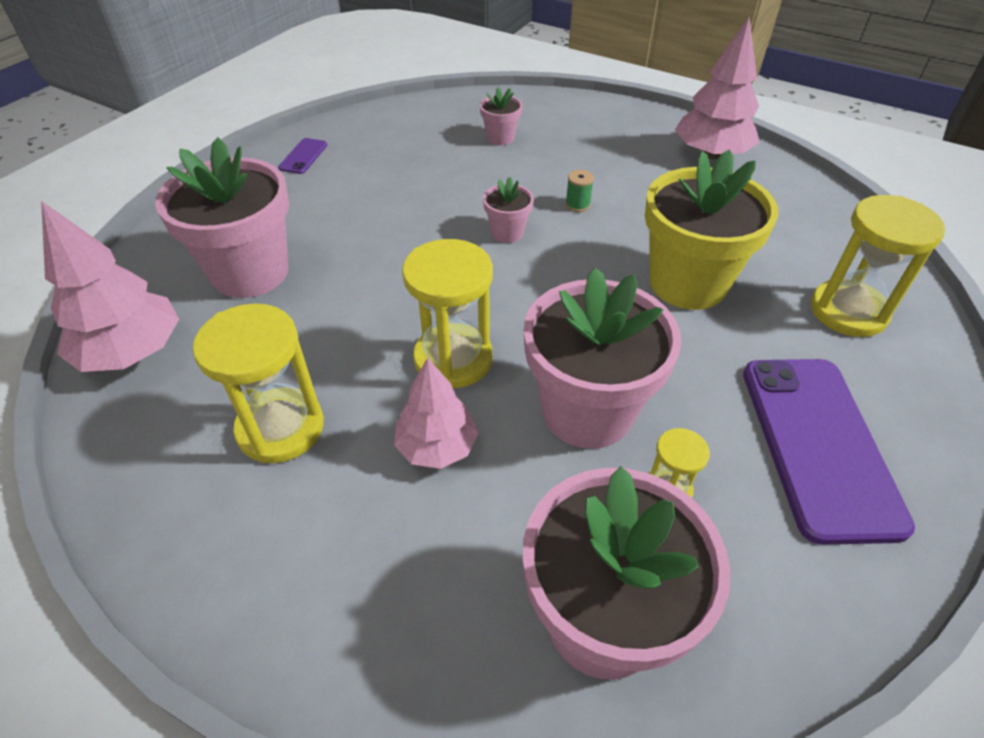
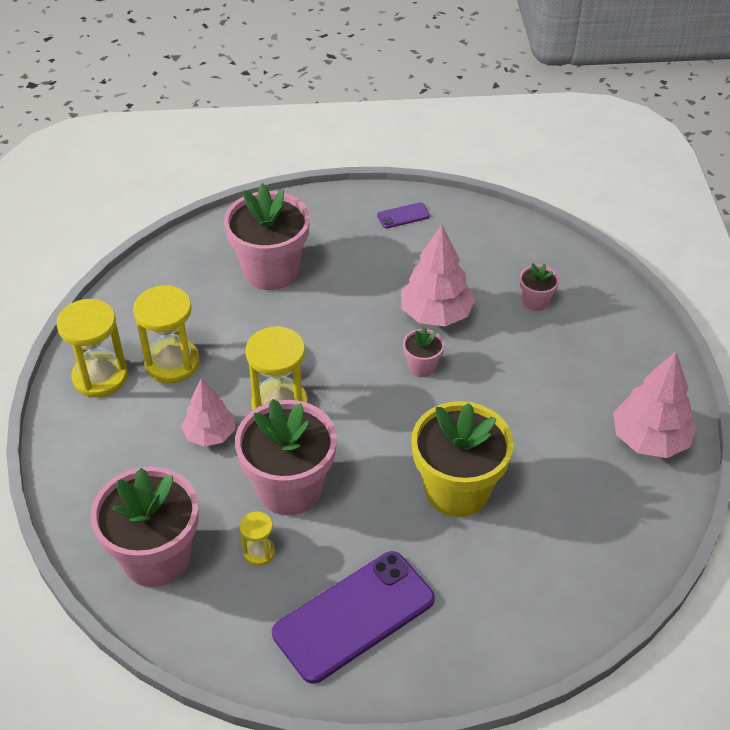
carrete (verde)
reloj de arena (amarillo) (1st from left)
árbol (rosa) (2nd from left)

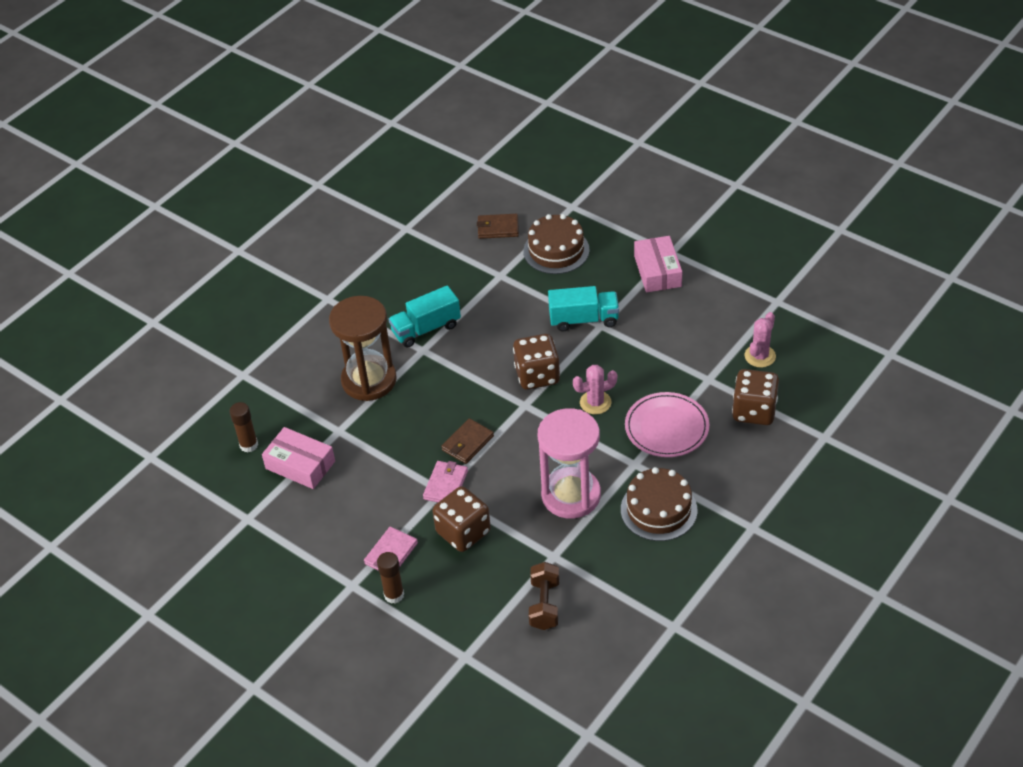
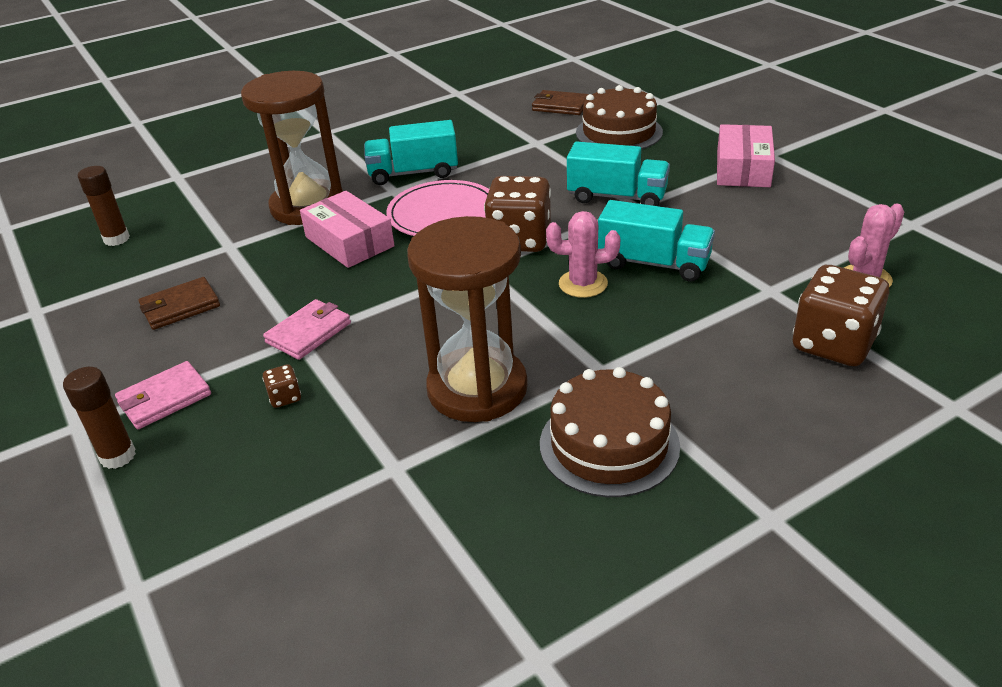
plato (rosa)
reloj de arena (marrón) (2nd from left)
cartera (marrón) (1st from left)
caja (rosa) (1st from left)
dado (marrón) (1st from left)
mancuerna (marrón)
camión (turquesa) (3rd from left)

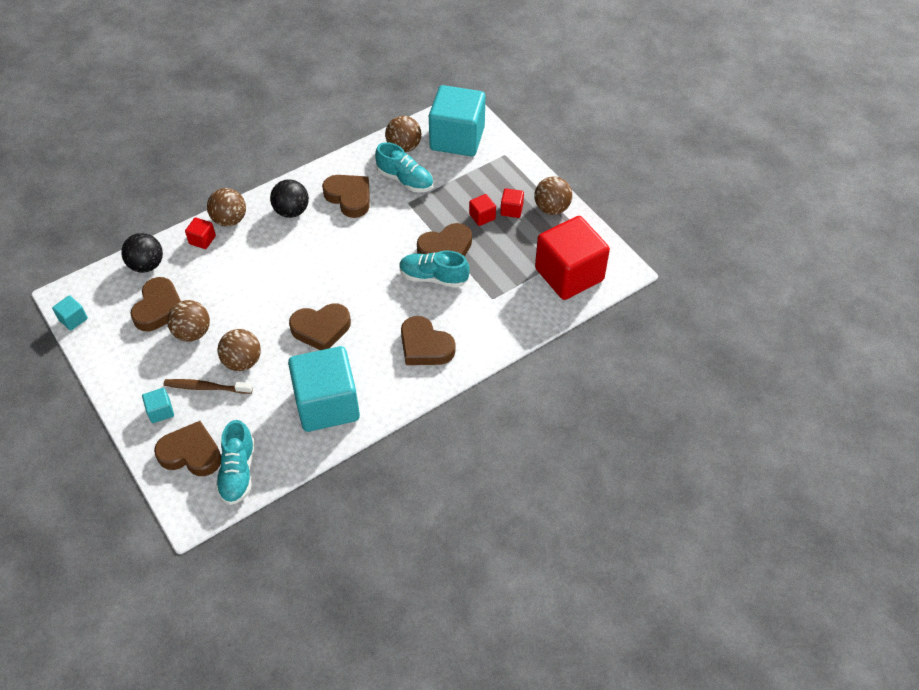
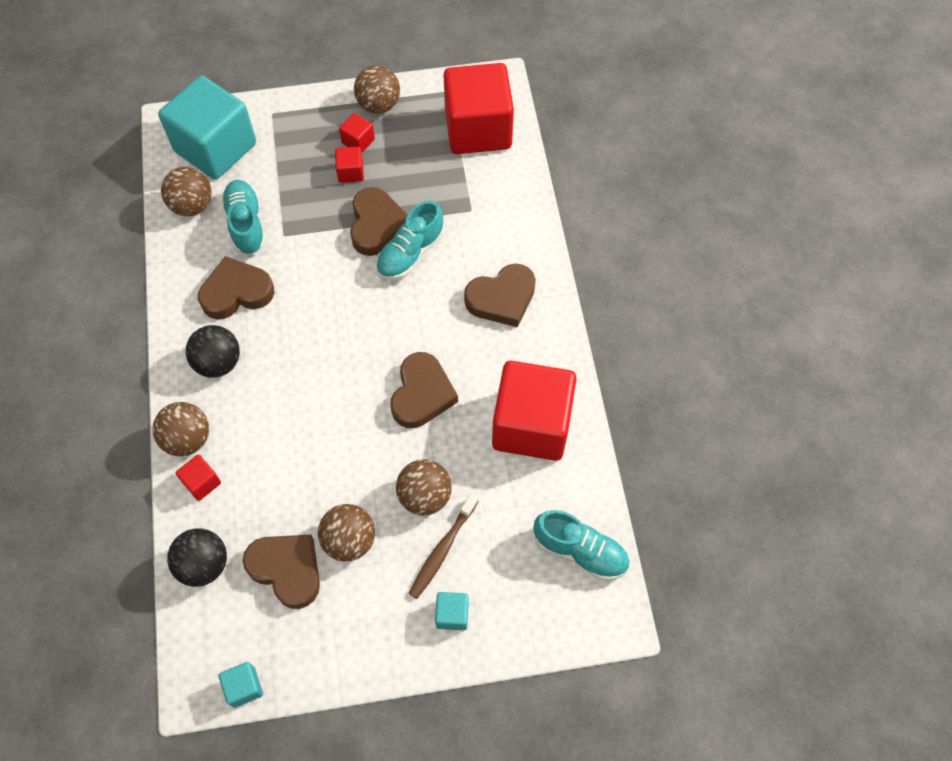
zapato (turquesa) (1st from left)
cubo (rojo) (5th from left)
corazón (marrón) (2nd from left in the first image)

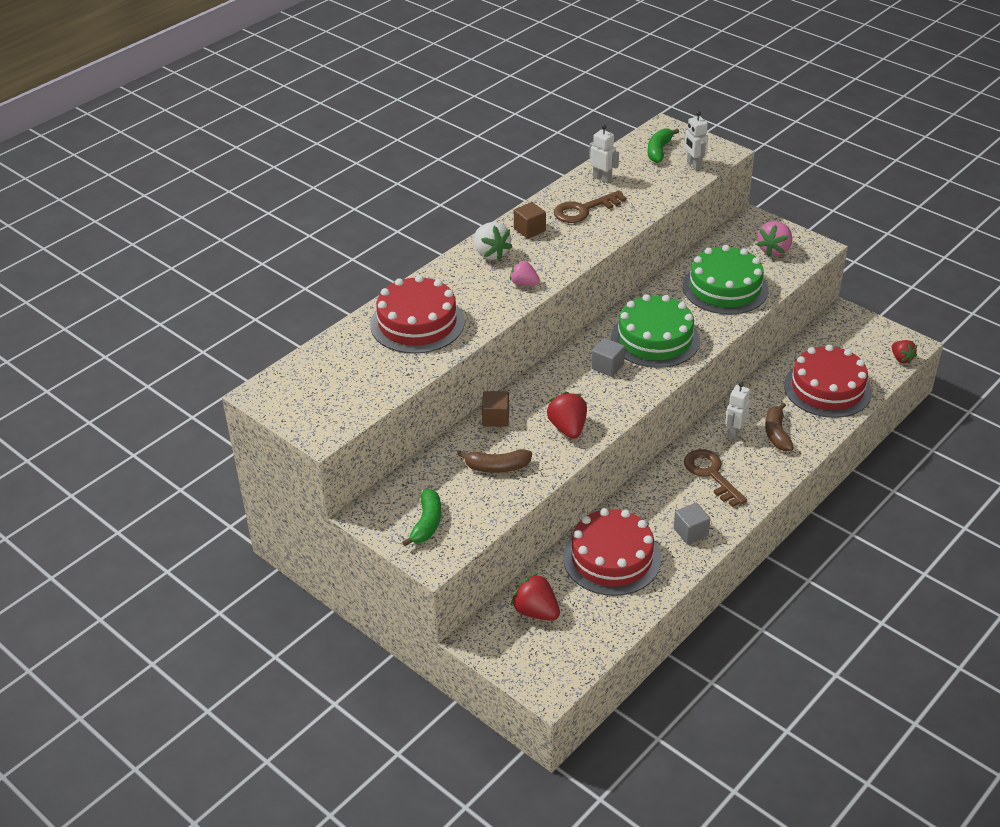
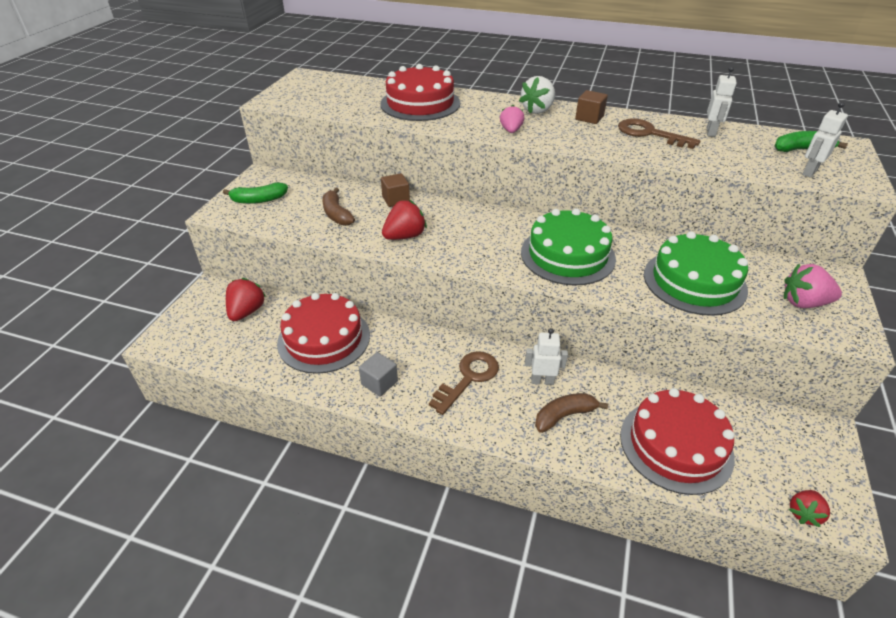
cubo (gris) (1st from left in the first image)

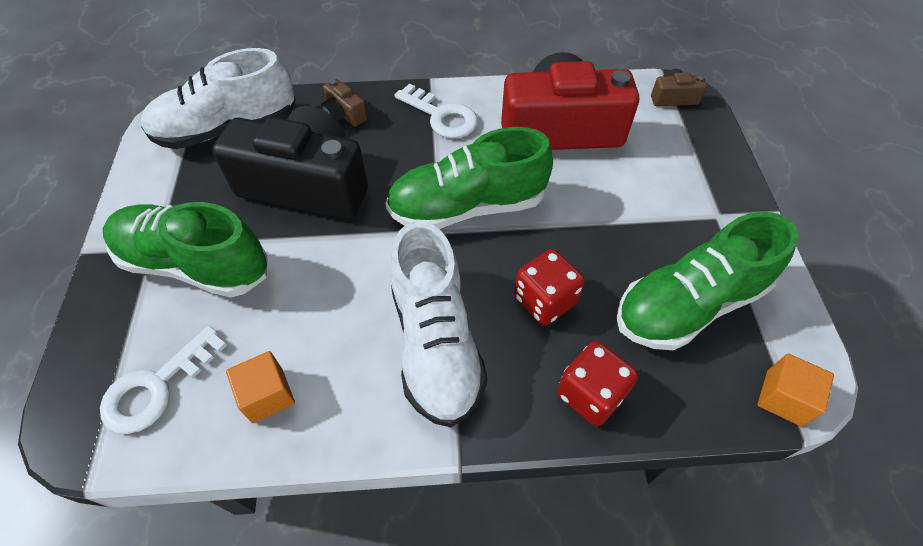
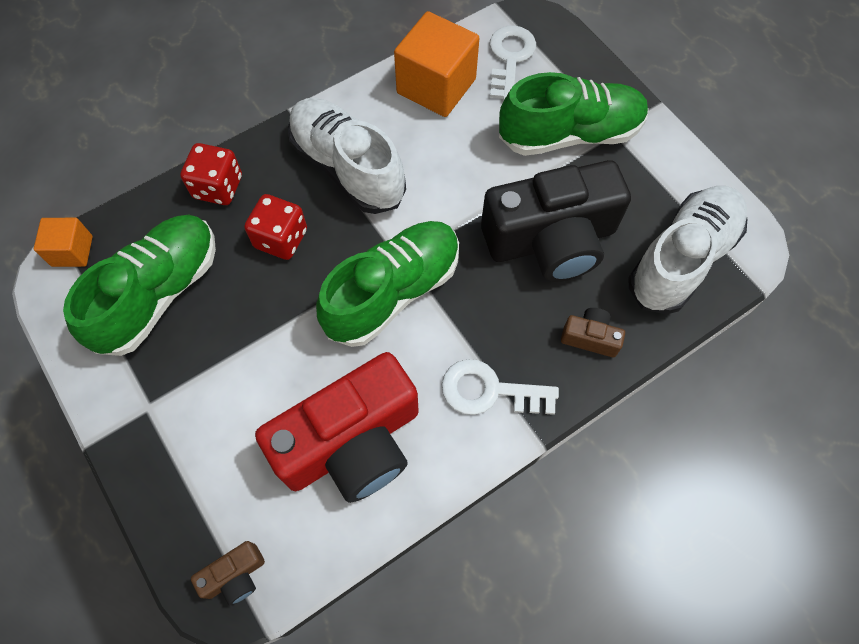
cubo (naranja) (2nd from left)

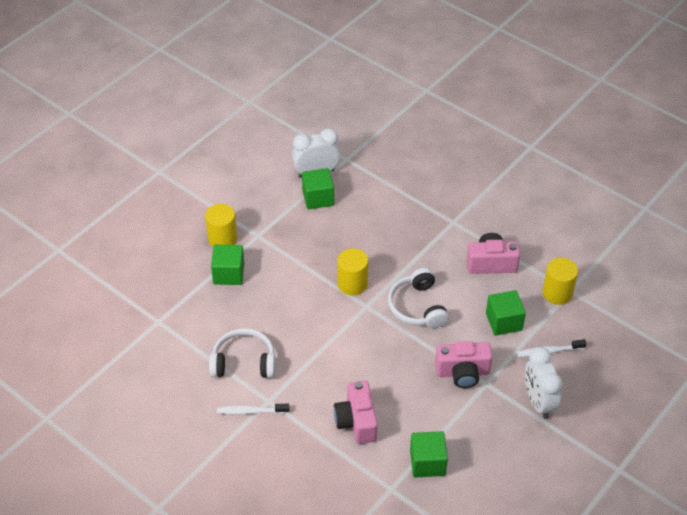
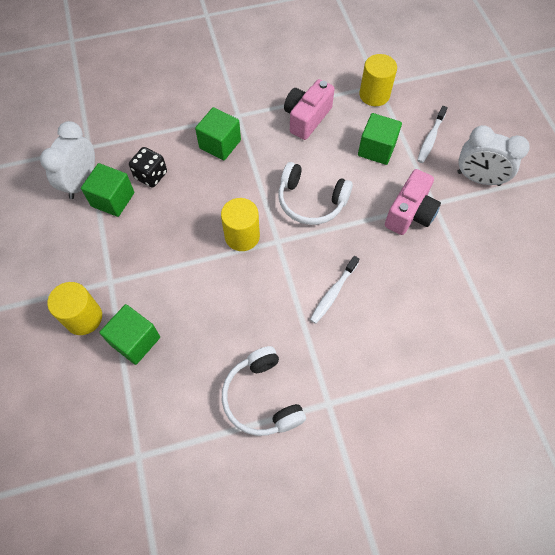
auriculares (blanco) (1st from left)
cámara (rosa) (1st from left in the first image)
cepillo de dientes (blanco) (1st from left)
cubo (verde) (3rd from left)
dado (negro)

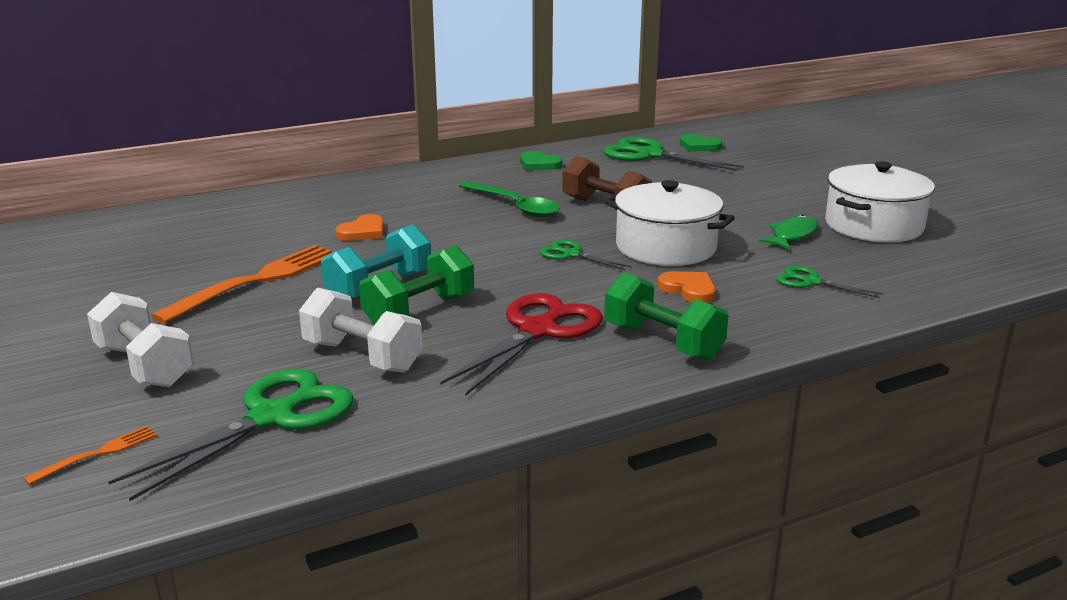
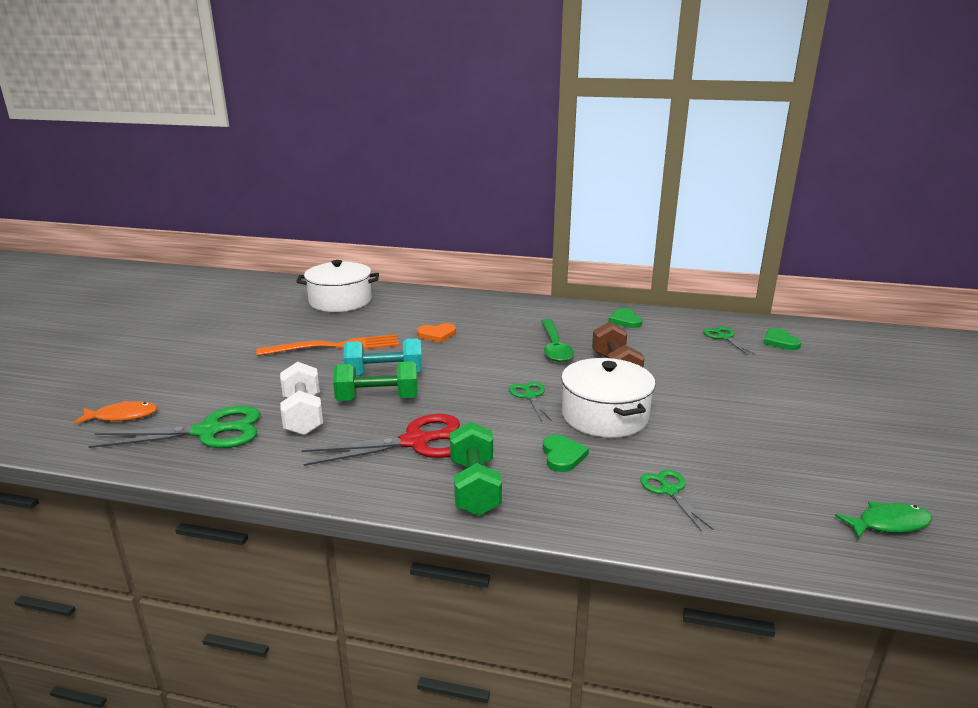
tijeras (verde) (4th from left)
olla (blanco) (1st from left)
pez (verde)
corazón (verde) (1st from left)
mancuerna (blanco) (1st from left in the first image)
pez (naranja)

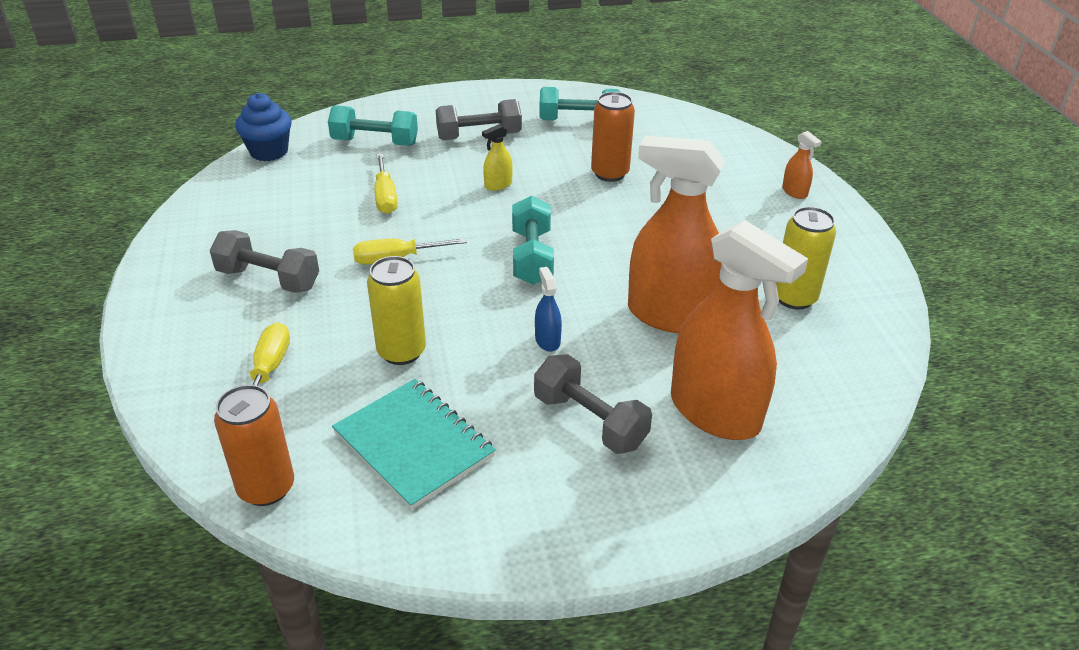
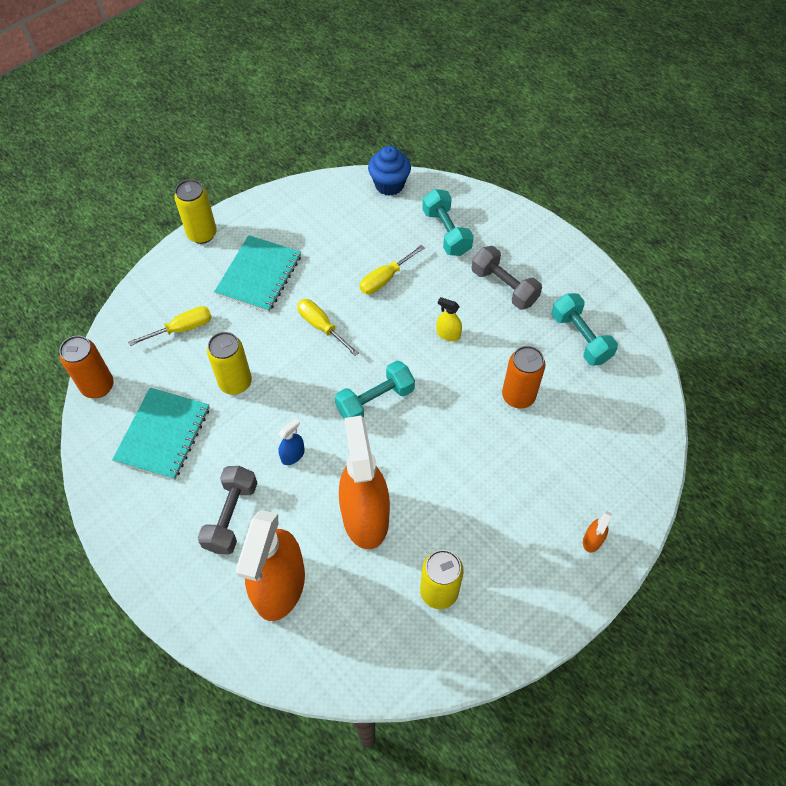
cuaderno (turquesa) (2nd from left)
lata (amarillo) (1st from left)

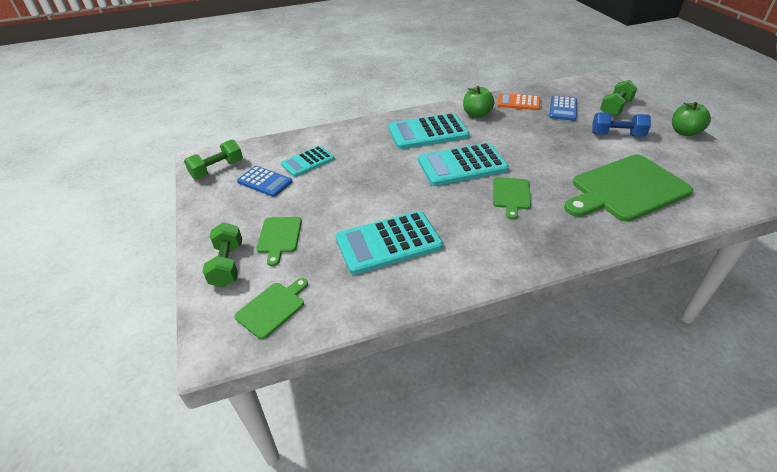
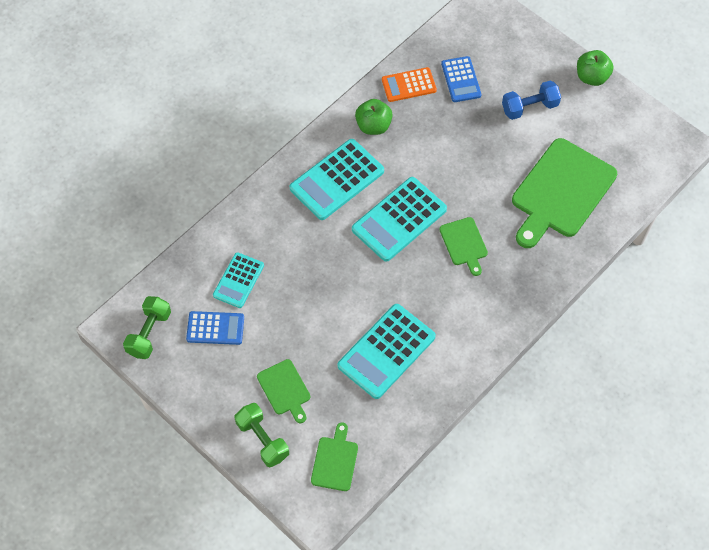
mancuerna (verde) (3rd from left in the first image)

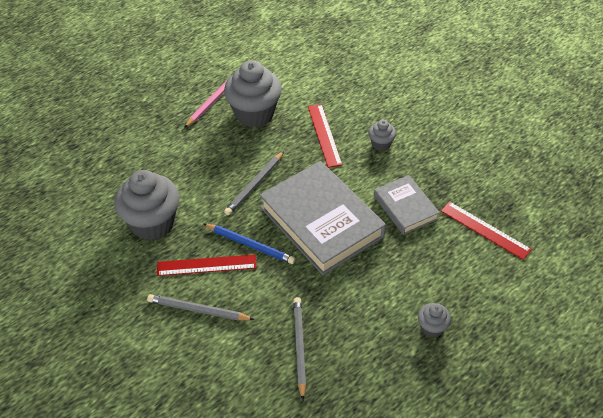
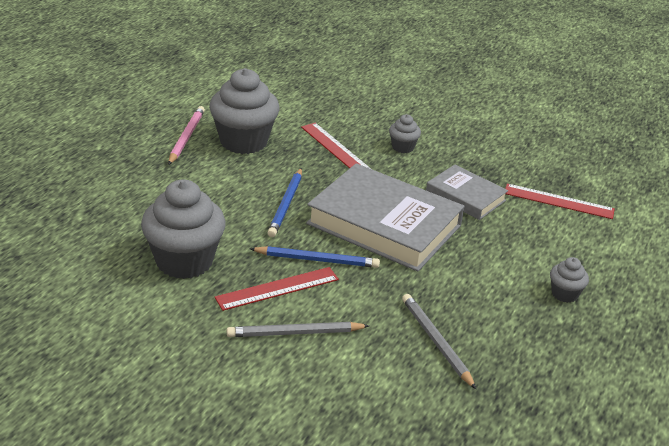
lápiz (azul) (1st from left)

